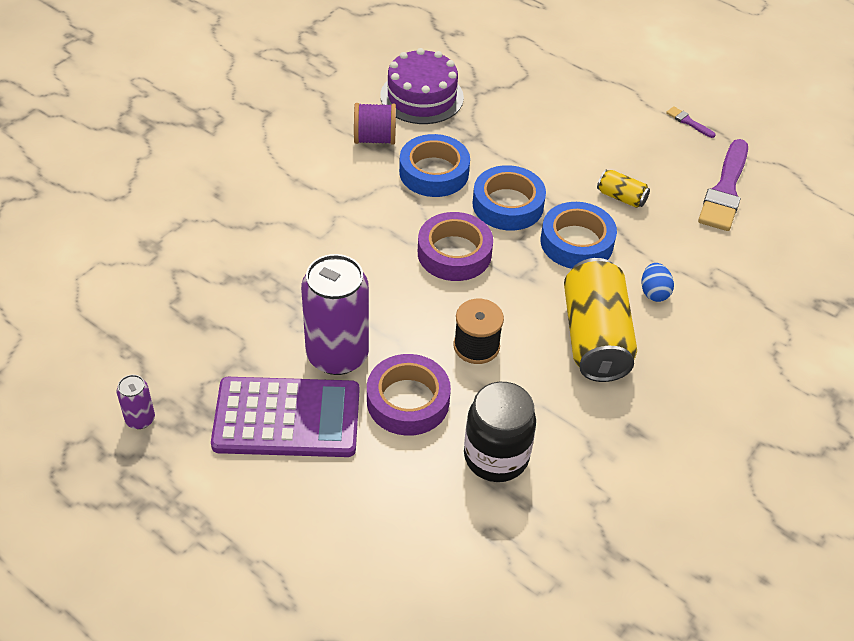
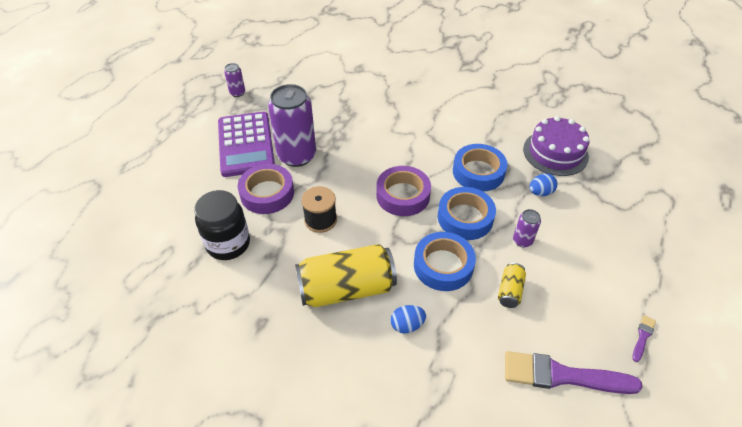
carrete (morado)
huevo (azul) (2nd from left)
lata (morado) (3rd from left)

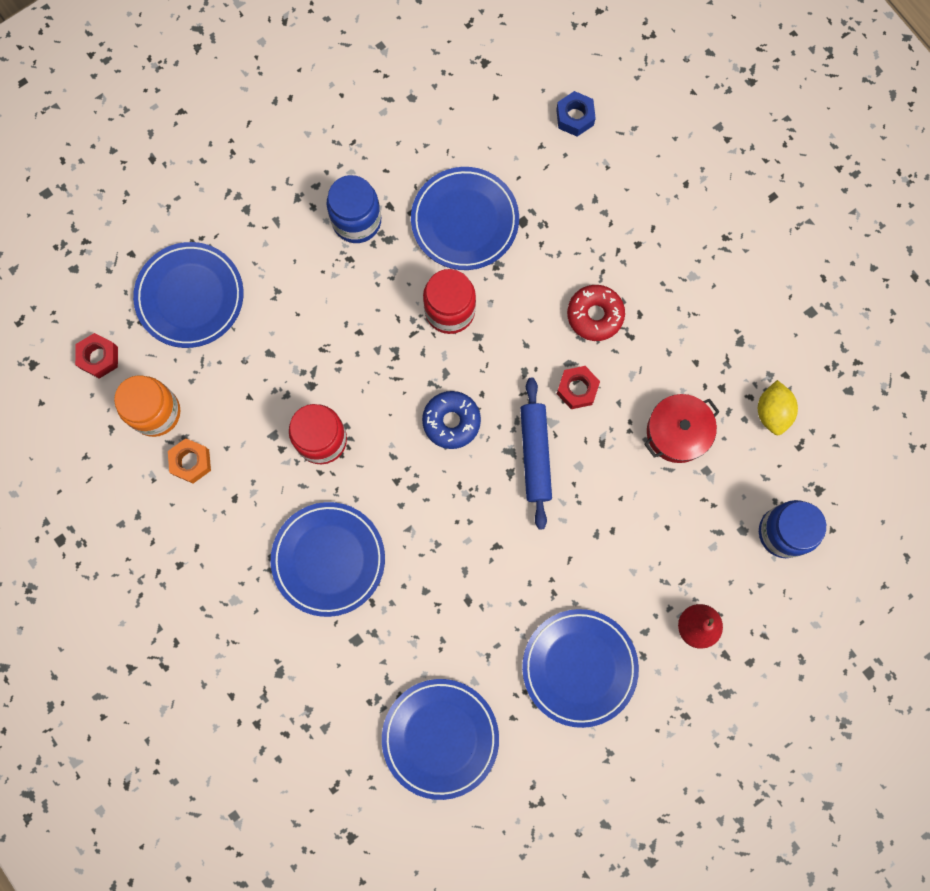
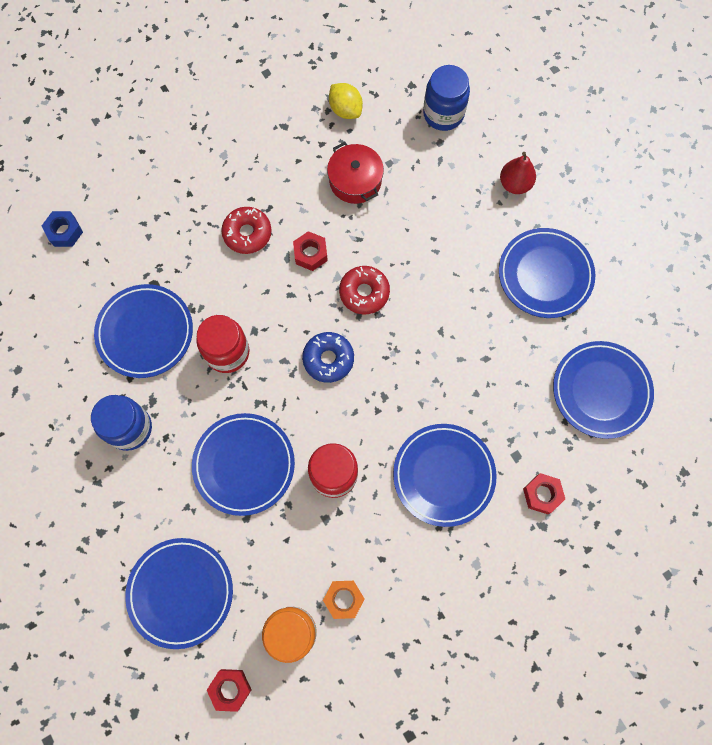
rosquilla (rojo) (2nd from left)
limón (amarillo)
plato (azul) (3rd from left)
tuerca (rojo) (3rd from left)

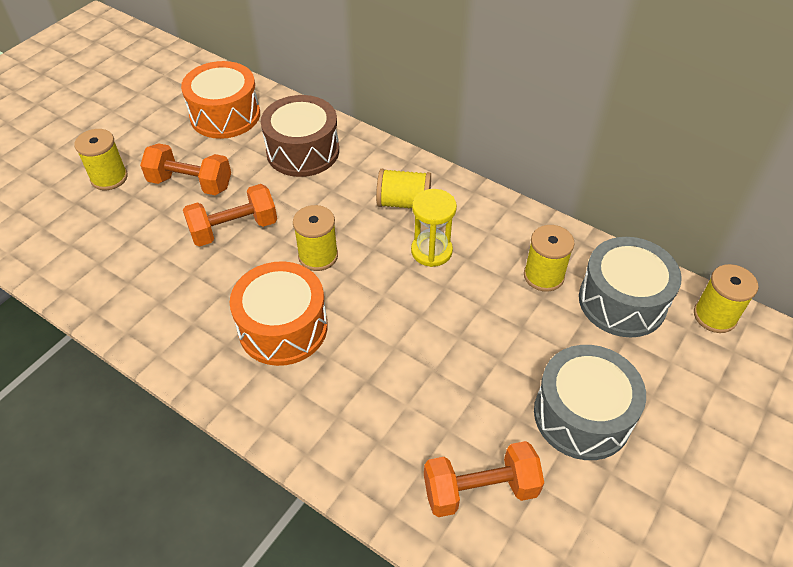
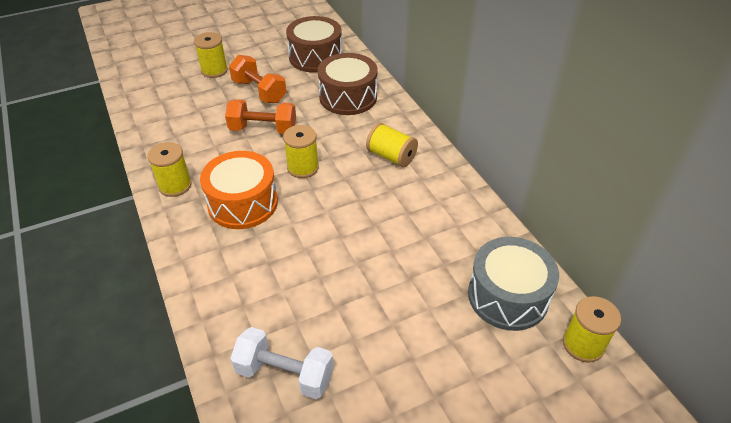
tambor (marrón) (1st from left)
reloj de arena (amarillo)
carrete (amarillo) (1st from left)
tambor (gris) (1st from left in the first image)
mancuerna (blanco)

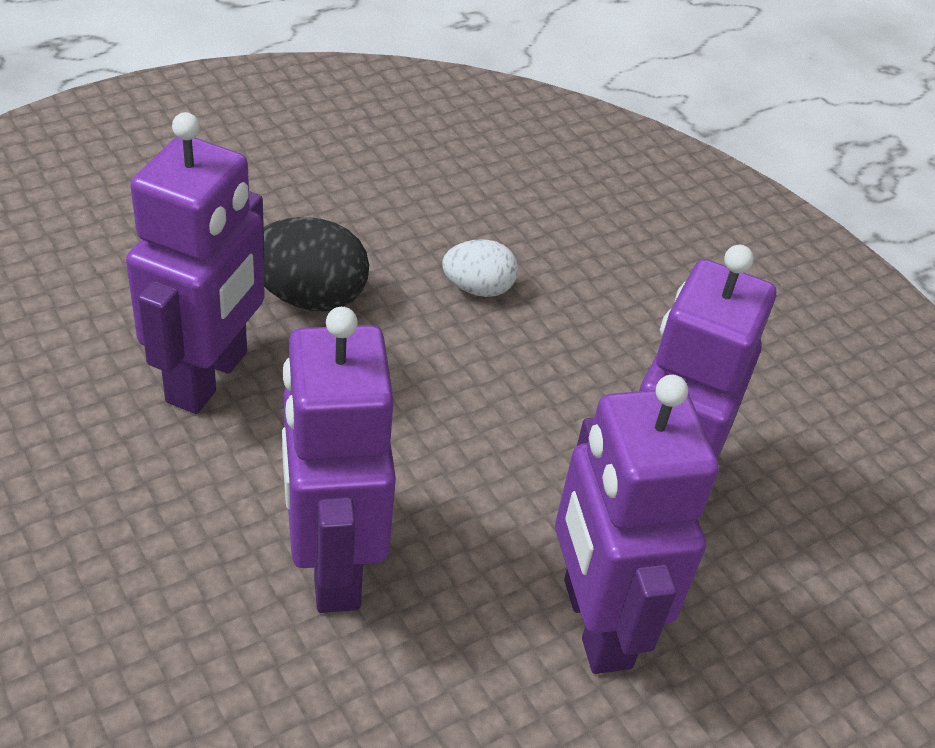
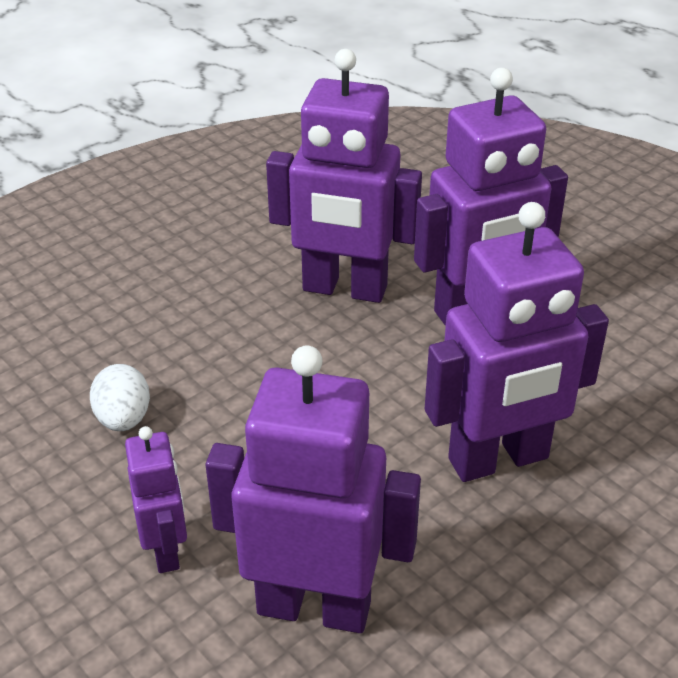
robot (morado) (1st from left)

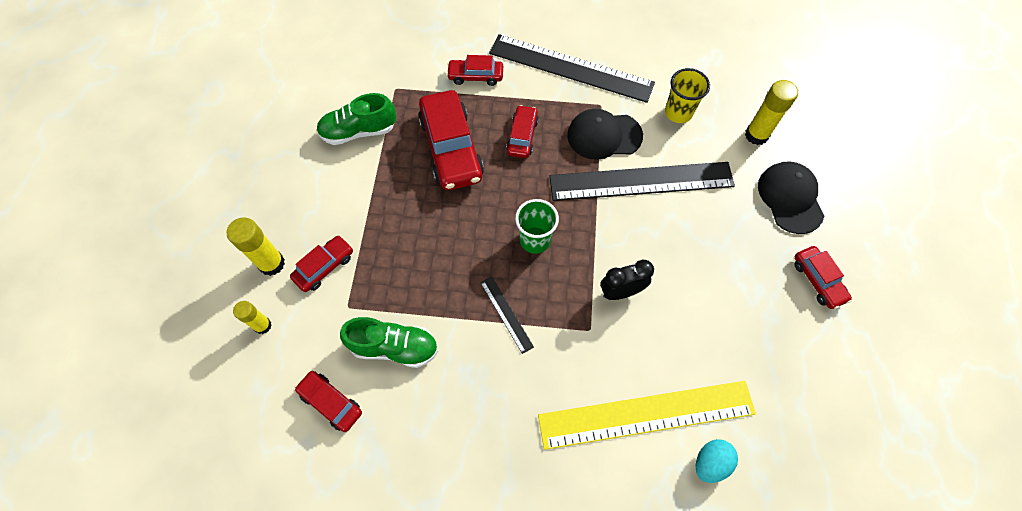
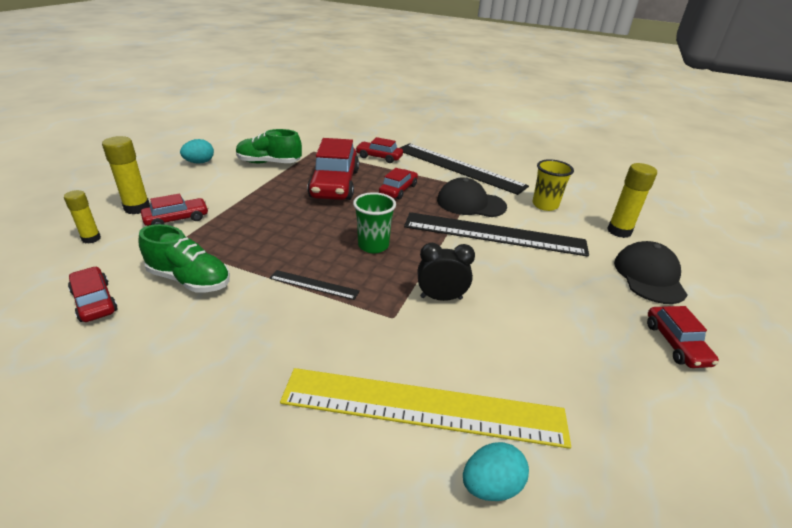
regla (negro) (1st from left)
huevo (turquesa) (1st from left)

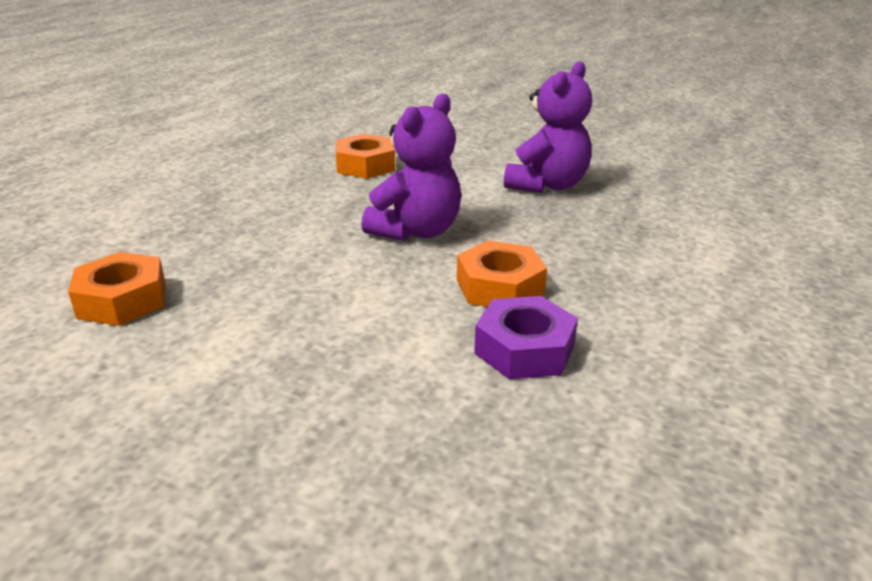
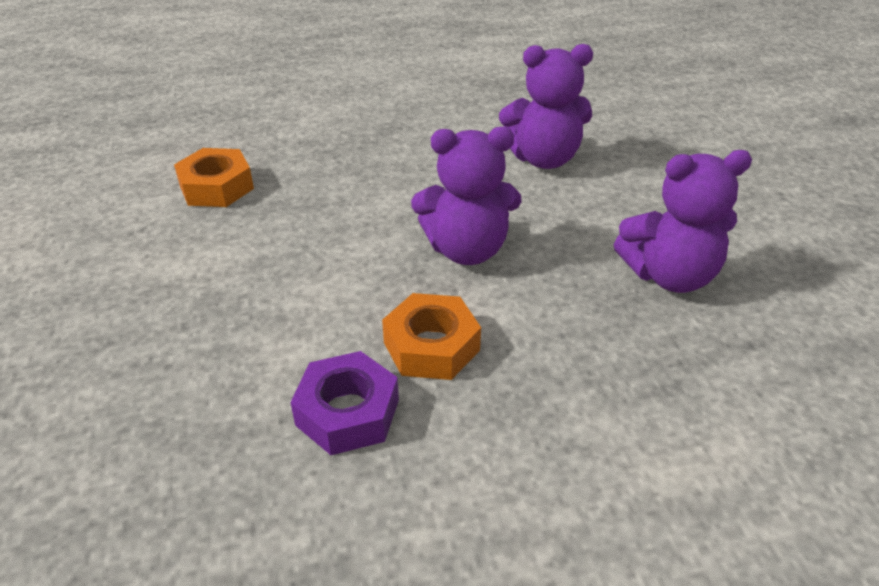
osito (morado) (2nd from left)

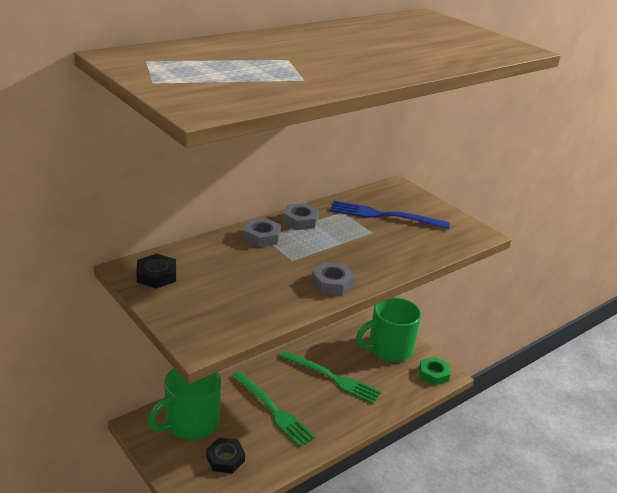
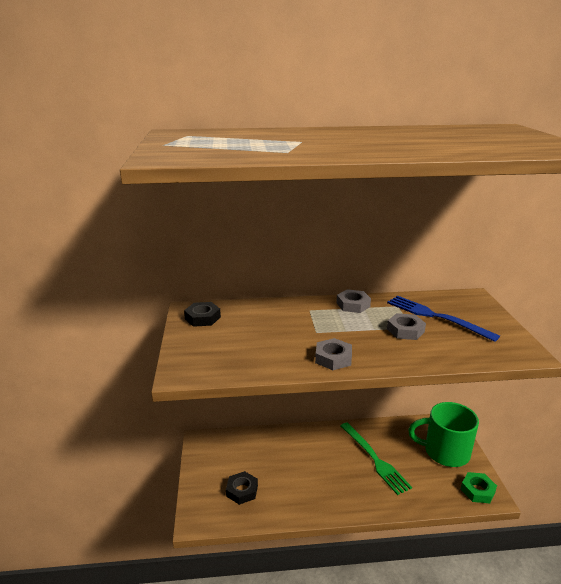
tuerca (gris) (3rd from left)
taza (verde) (1st from left in the first image)
tenedor (verde) (1st from left in the first image)

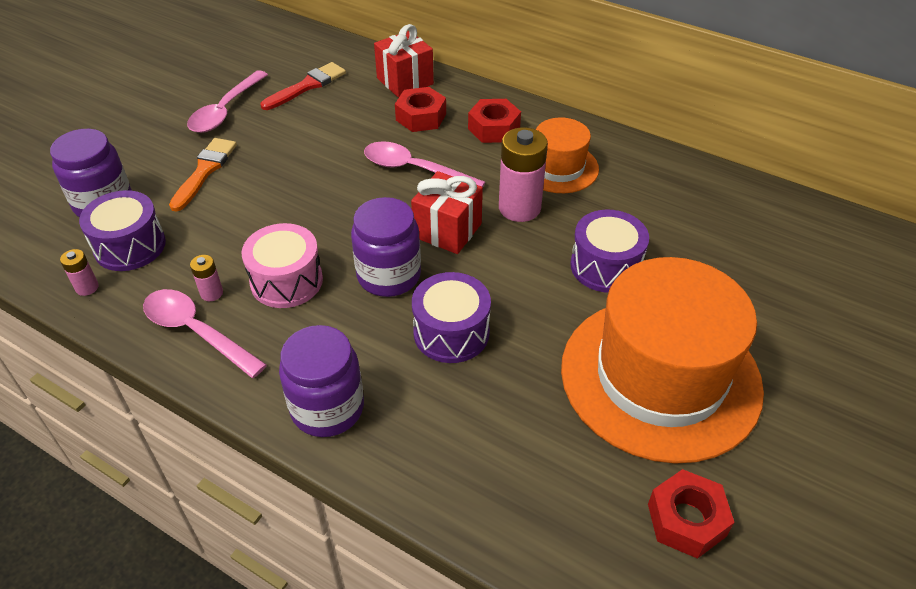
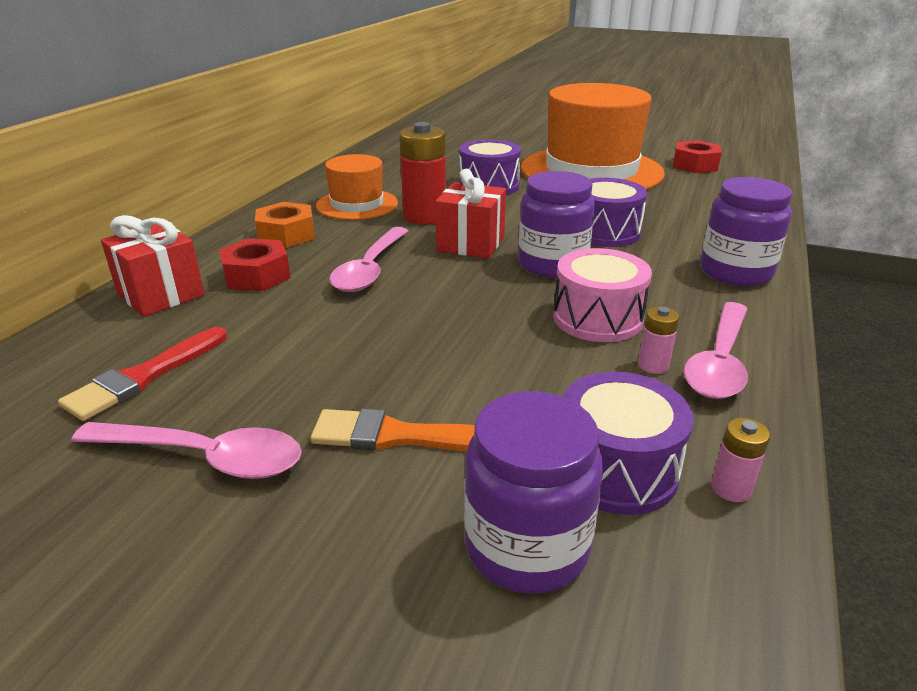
pincel (rojo)
tuerca (naranja)
pila (rojo)

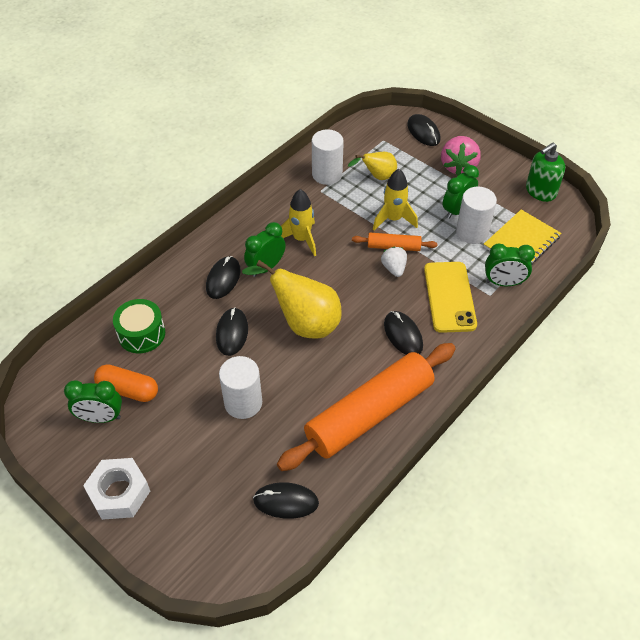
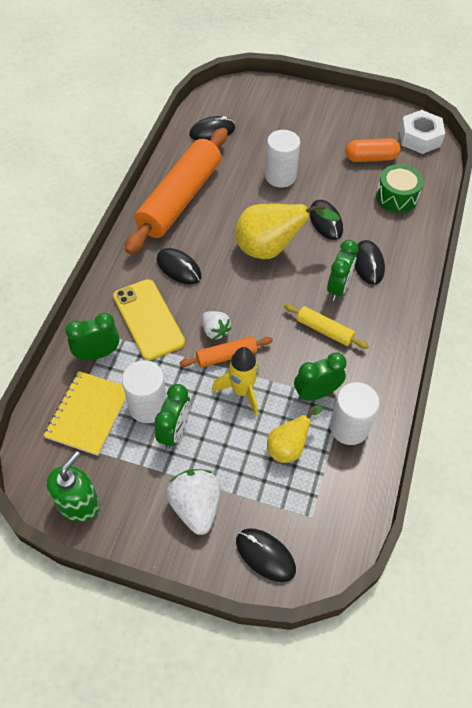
fresa (blanco) (1st from left)
rodillo (amarillo)
despertador (verde) (3rd from left)
tuerca (blanco)

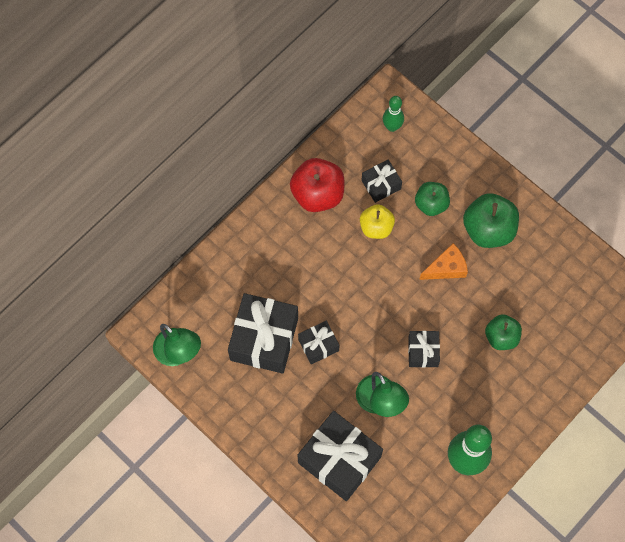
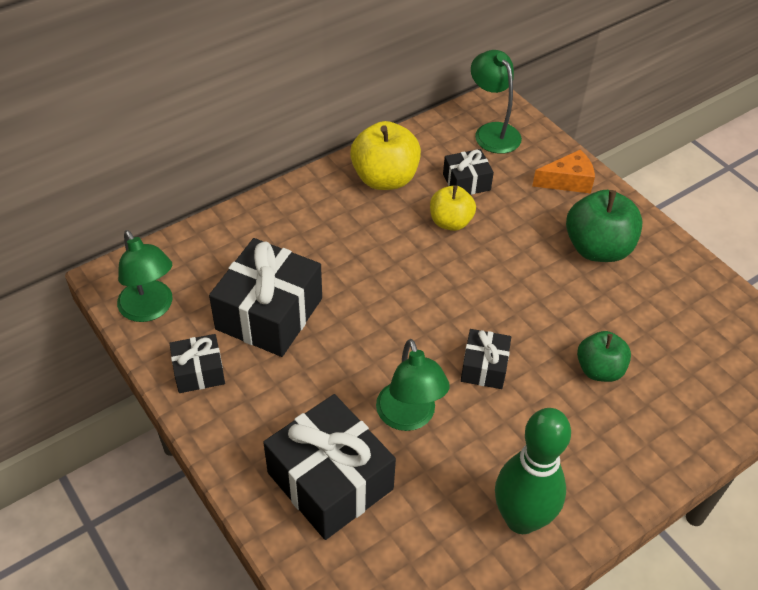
lámpara (verde) (3rd from left)
manzana (amarillo) (1st from left)
manzana (verde) (1st from left in the first image)
queso (naranja)
regalo (negro) (1st from left)

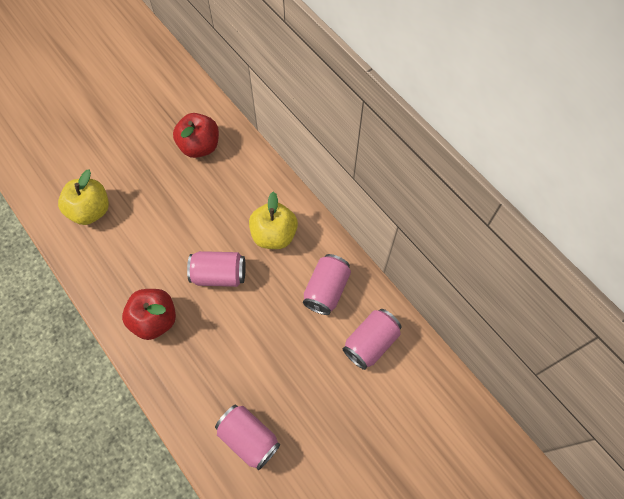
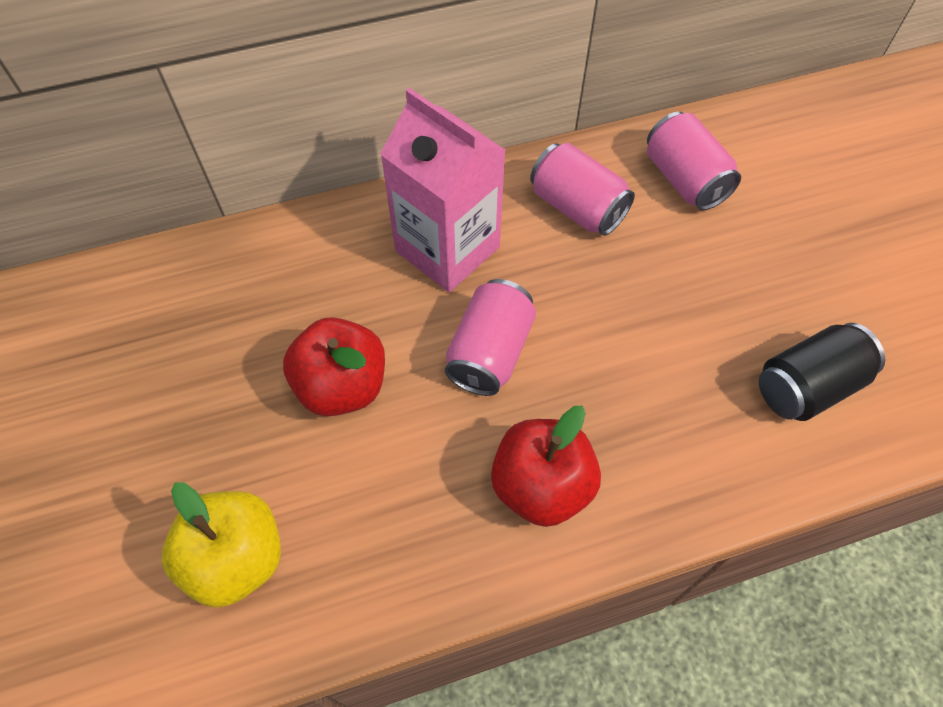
manzana (rojo) (1st from left)
cartón de leche (rosa)
lata (negro)

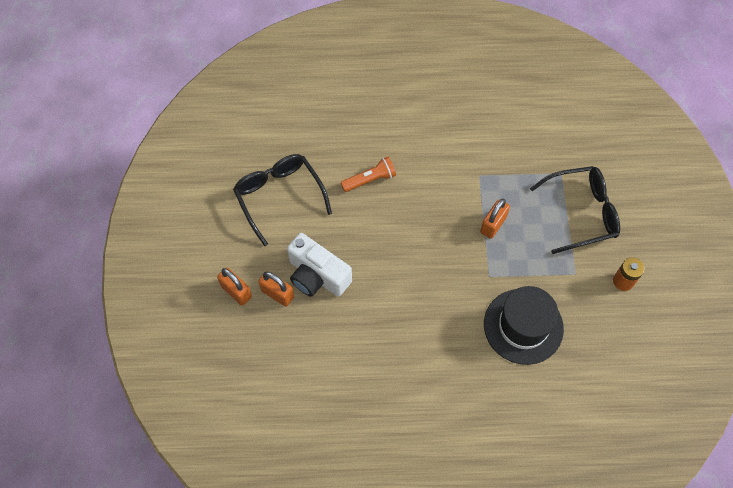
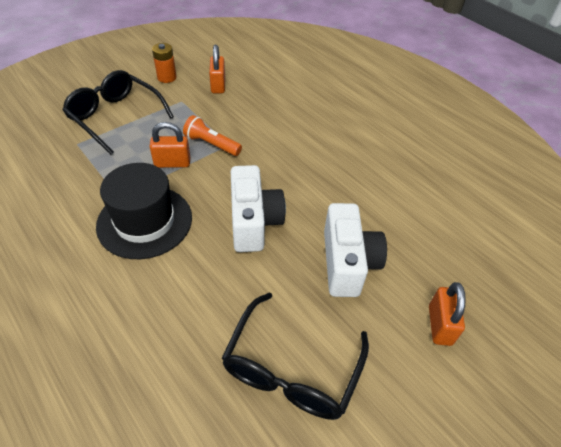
lámpara de mano (naranja)
candado (naranja) (2nd from left)
sombrero (negro)
cámara (blanco) (1st from left)

